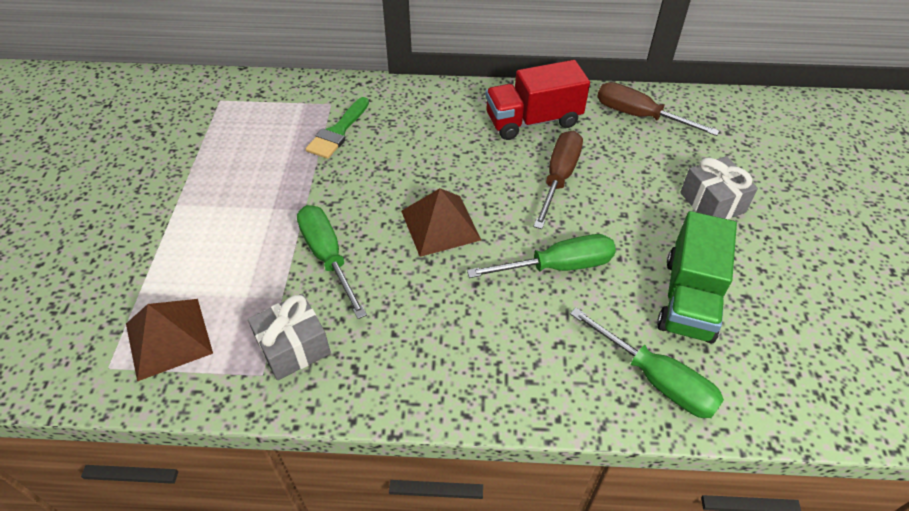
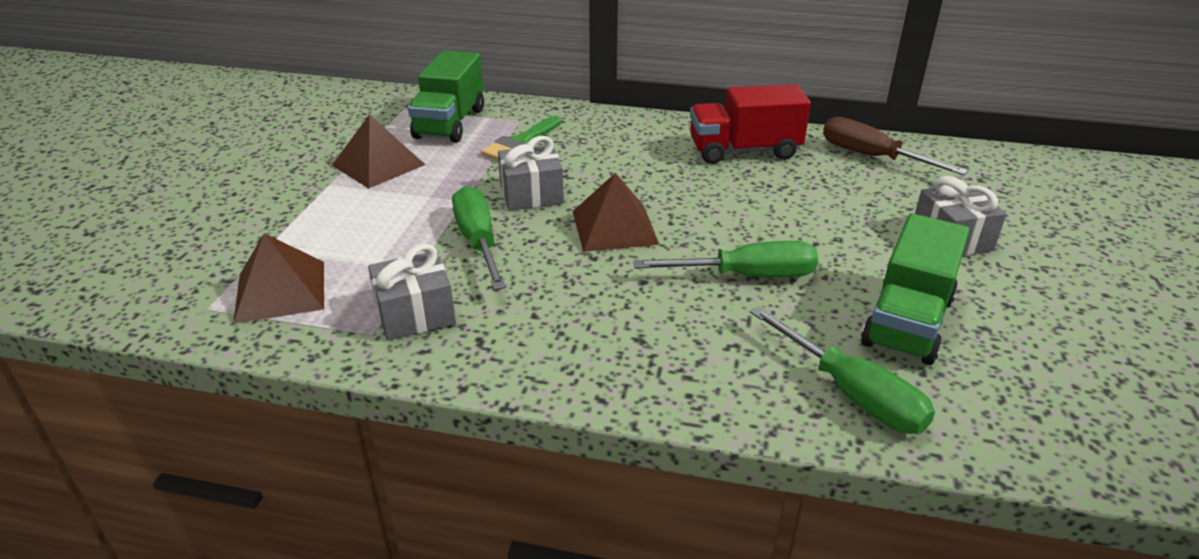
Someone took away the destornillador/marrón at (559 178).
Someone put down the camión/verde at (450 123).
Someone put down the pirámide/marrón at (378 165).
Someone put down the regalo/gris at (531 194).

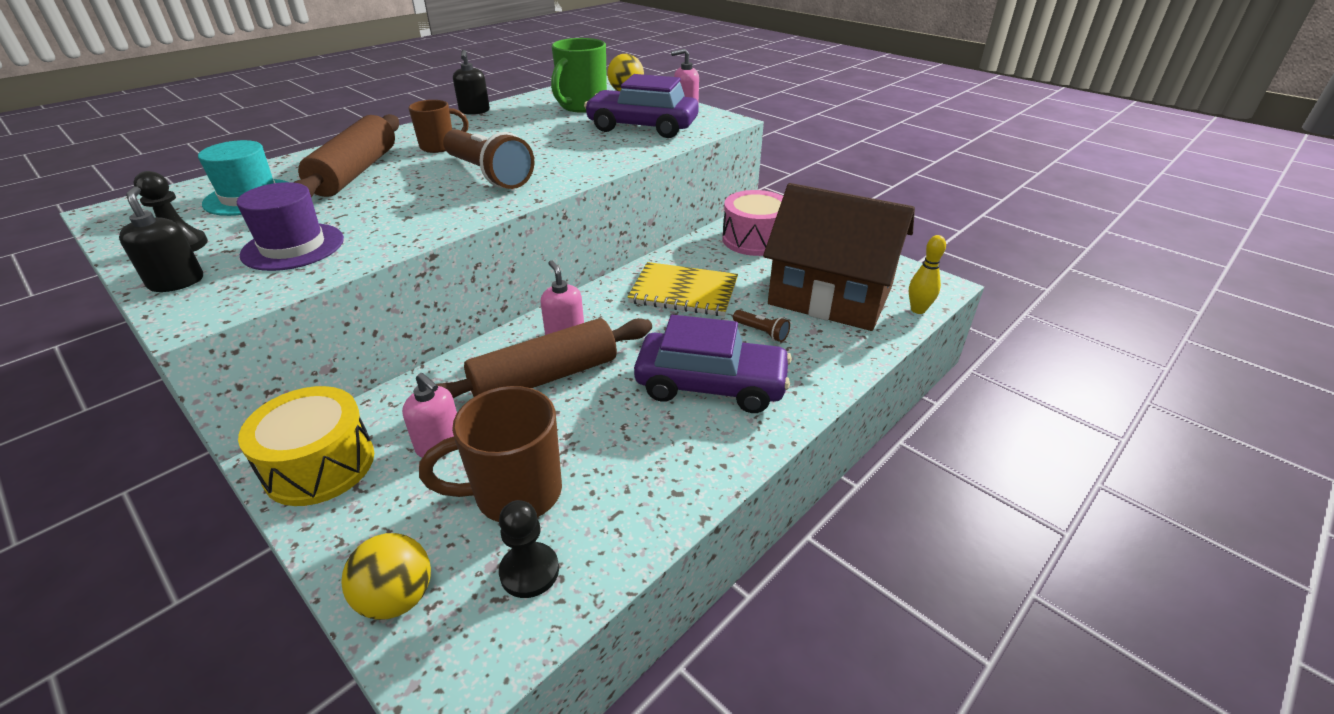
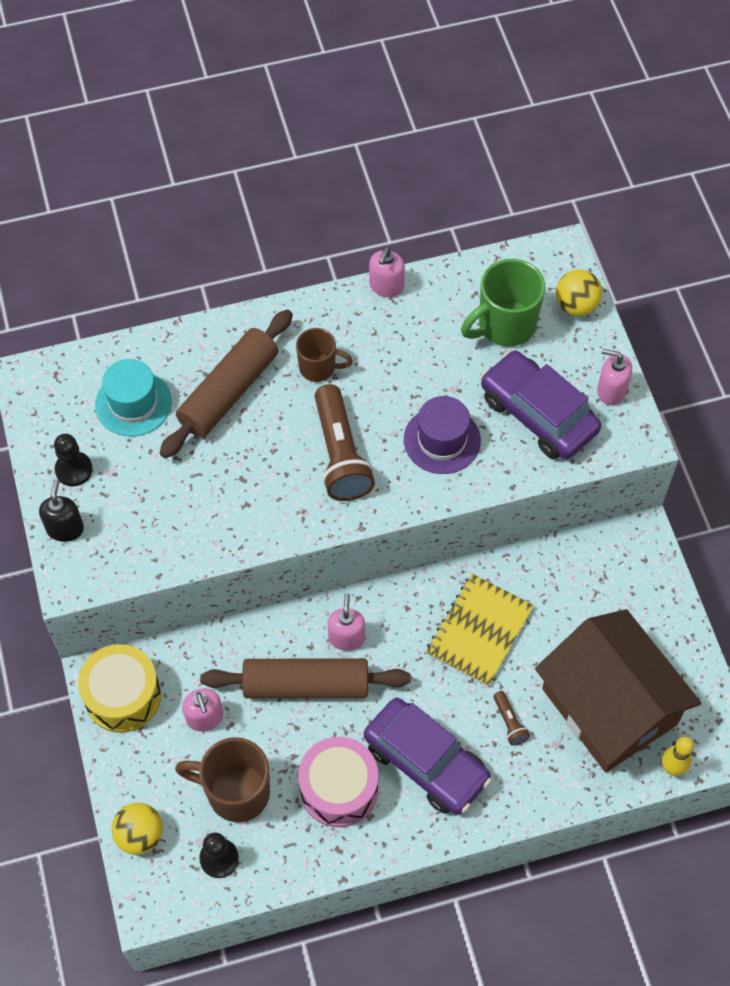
Someone repainted the dispensador de jabón/negro at (474 111), which became the dispensador de jabón/rosa at (386 286).
Someone carried the sombrero/morado from (293 247) to (442 440).
Someone carried the tambor/rosa from (754 239) to (339 788).
Someone rotated the cuaderno/amarillo at (683 292) by 75 degrees clockwise.

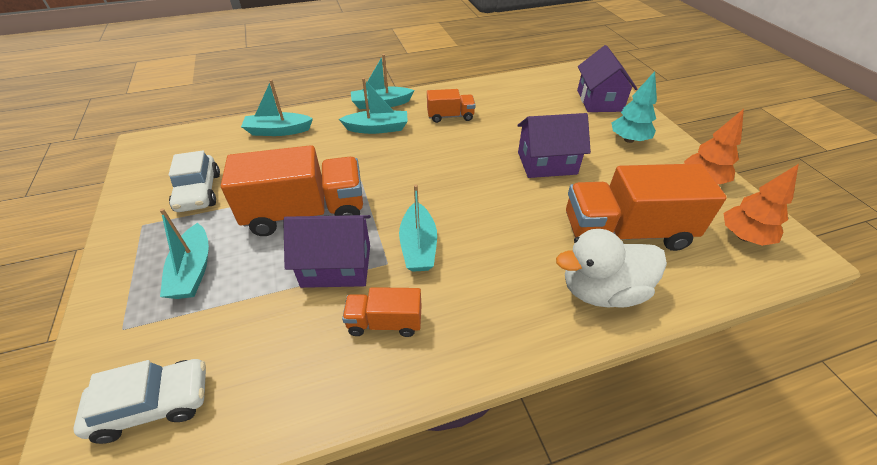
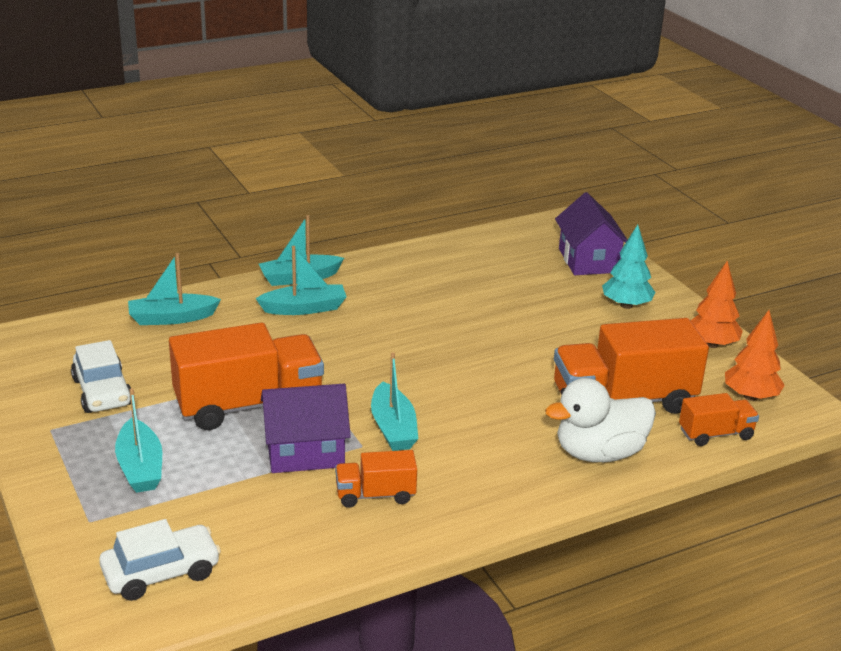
Someone carried the camión/naranja from (450 116) to (715 434).
Someone took away the casa/morado at (547 163).

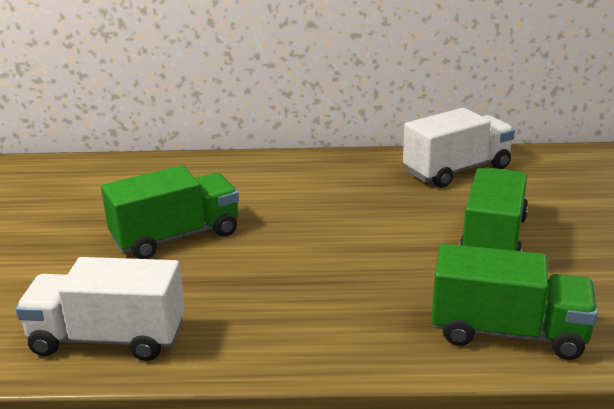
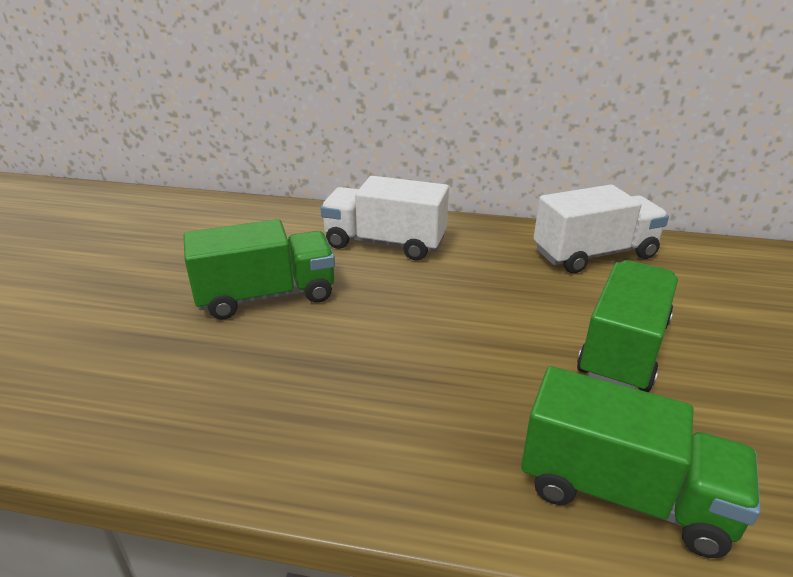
Someone carried the camión/blanco from (108 339) to (385 243).

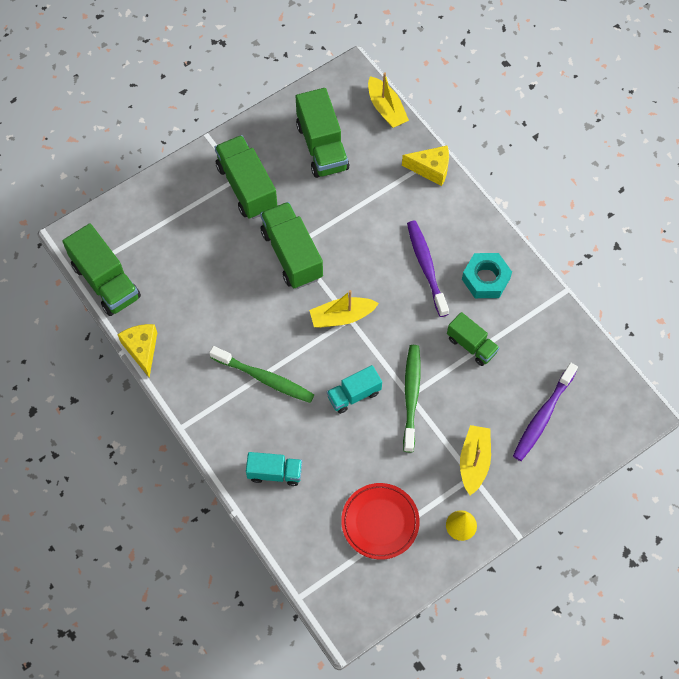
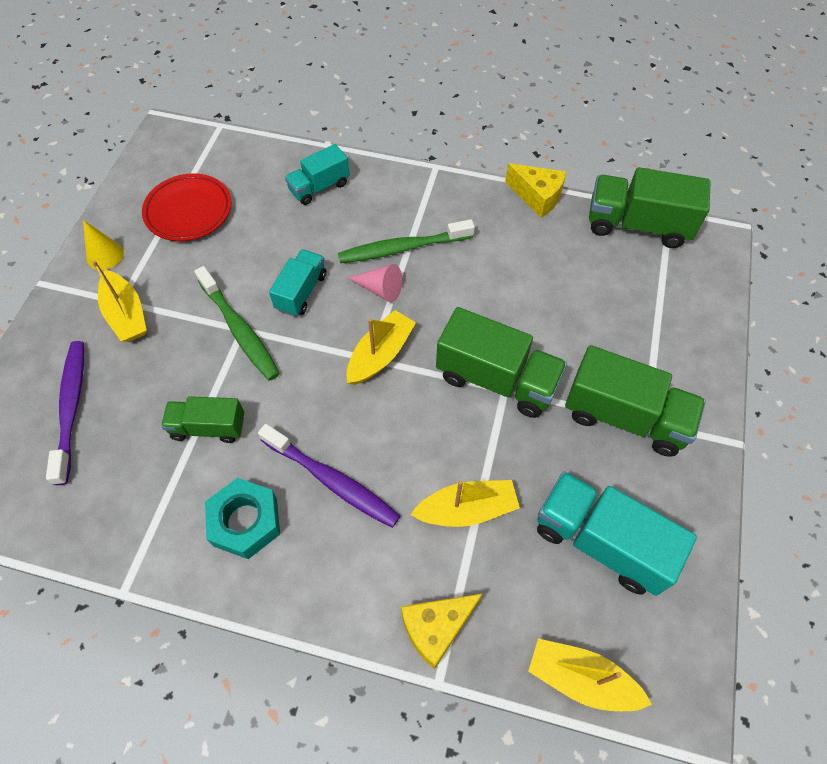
Someone repainted the camión/verde at (322 146), which became the camión/turquesa at (601 541).
Someone put down the cono/rosa at (380 289).
Someone put down the barco/amarillo at (466 509).

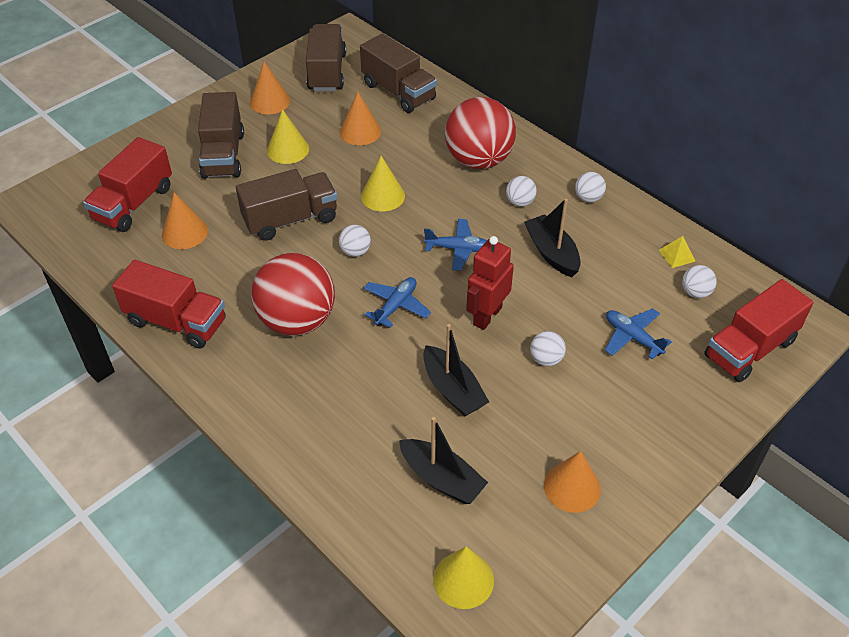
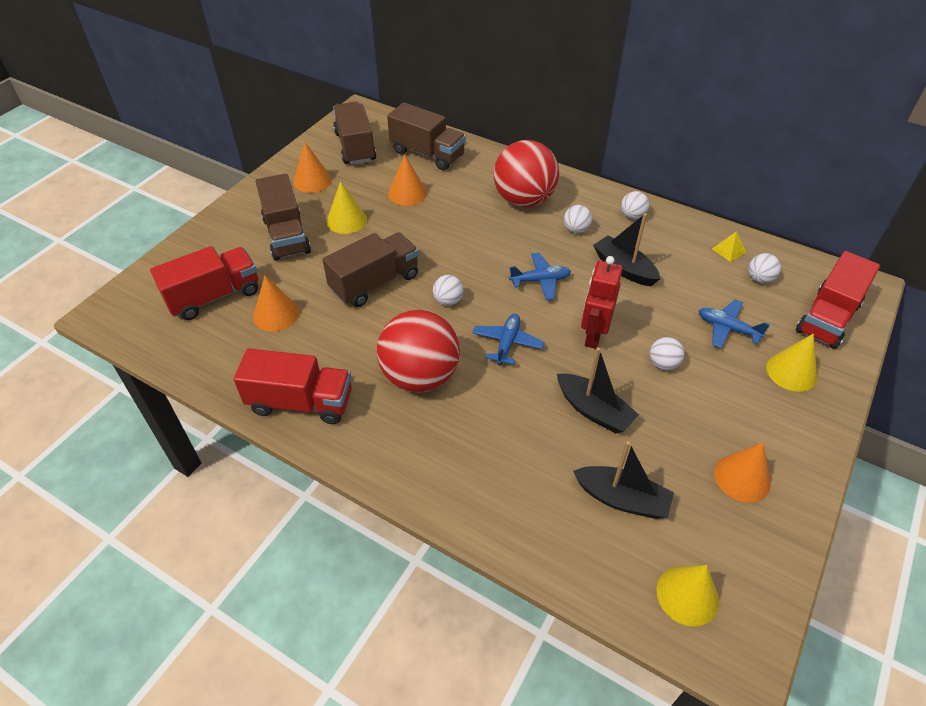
Someone rotated the camión/rojo at (134 204) by 135 degrees counterclockwise.
Someone carried the cono/amarillo from (382 196) to (791 372).

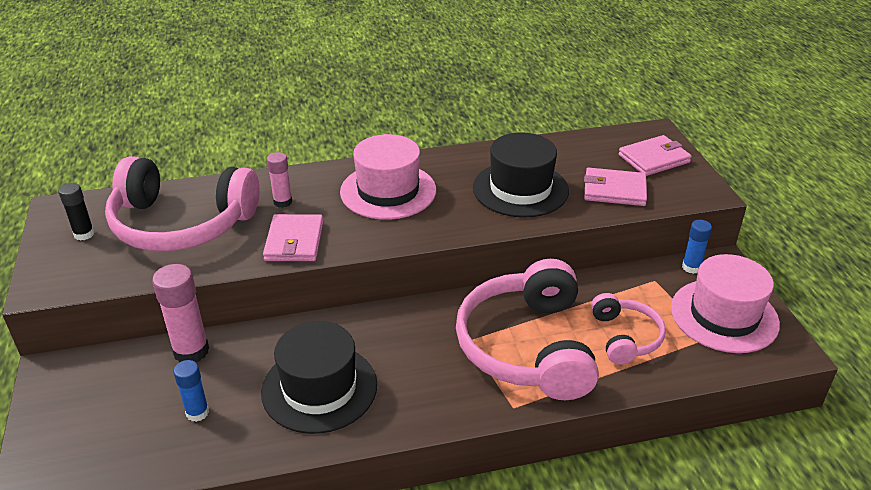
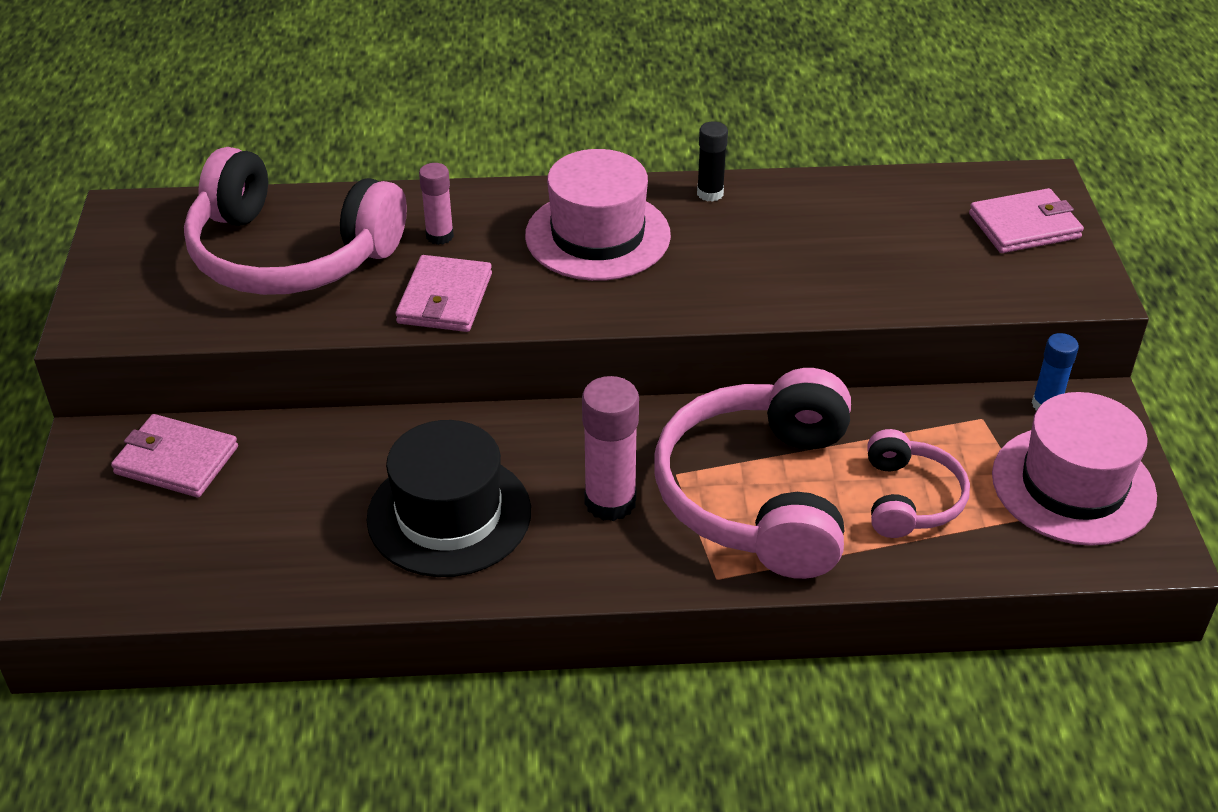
Someone took away the sombrero/negro at (520 189).
Someone carried the cartera/rosa from (614 190) to (176 460).
Someone carried the barra de pegamento/negro from (84 234) to (710 193).
Someone carried the barra de pegamento/rosa from (191 351) to (610 502).
Someone took away the barra de pegamento/azul at (197 412).

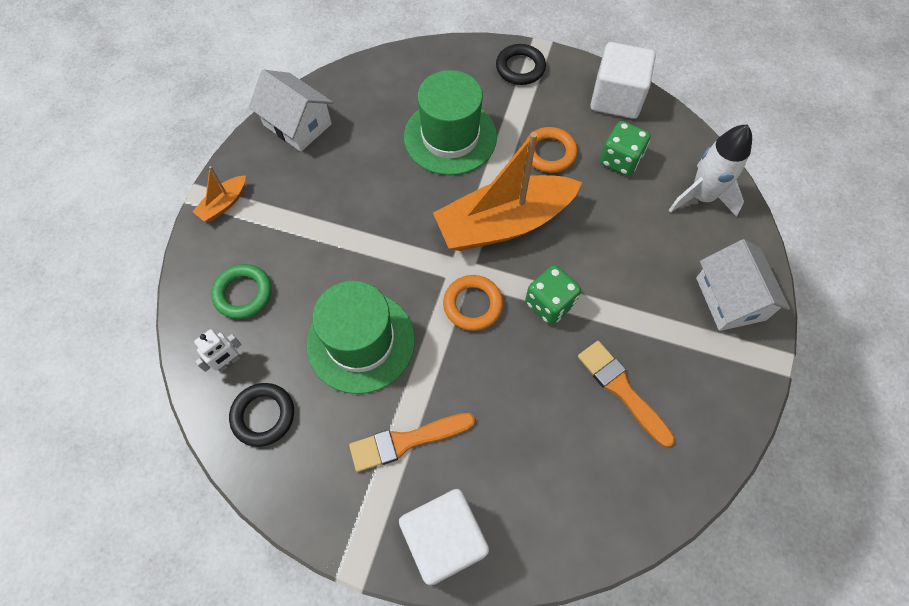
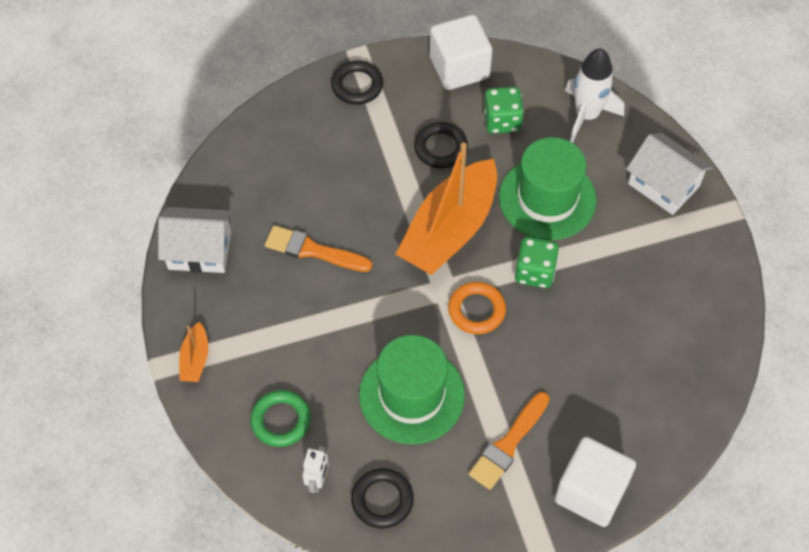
Someone carried the sombrero/verde from (450 137) to (547 198).
Someone repainted the anillo/naranja at (549 153), which became the anillo/negro at (440 148).
Someone carried the pincel/naranja from (622 390) to (313 250).

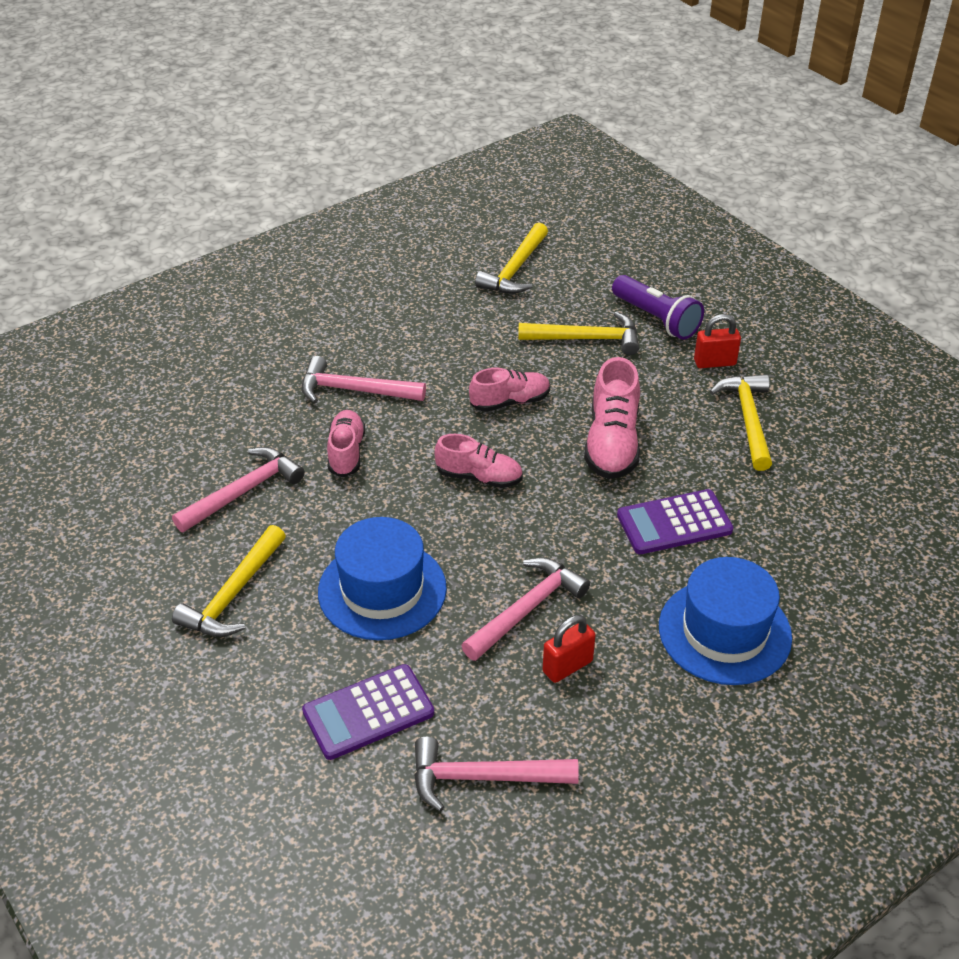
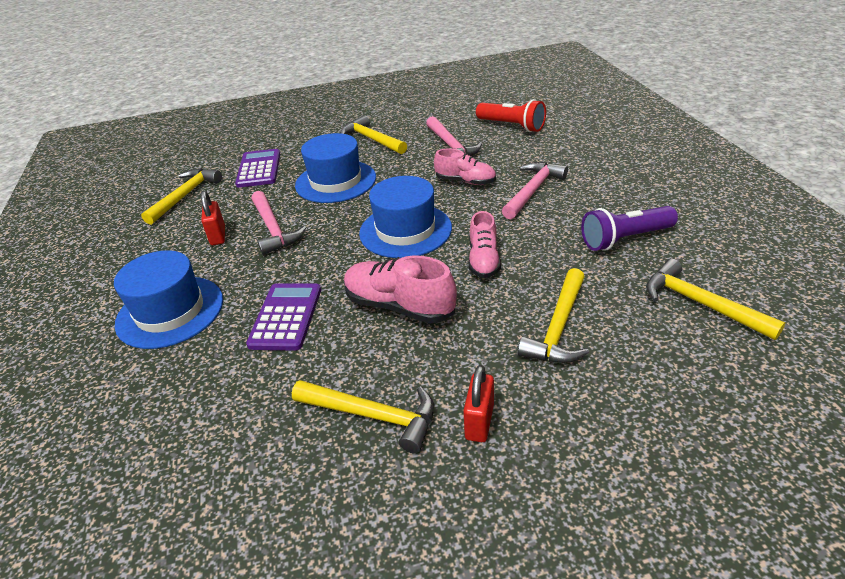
Someone carried the lámpara de mano/morado from (656 319) to (625 239).
Someone swapped the zapato/rosa at (479 477) for the sombrero/azul at (405 230).
Someone repainted the martillo/rosa at (483 778), which became the martillo/amarillo at (185 196).
Someone put down the lámpara de mano/rojo at (512 126).

